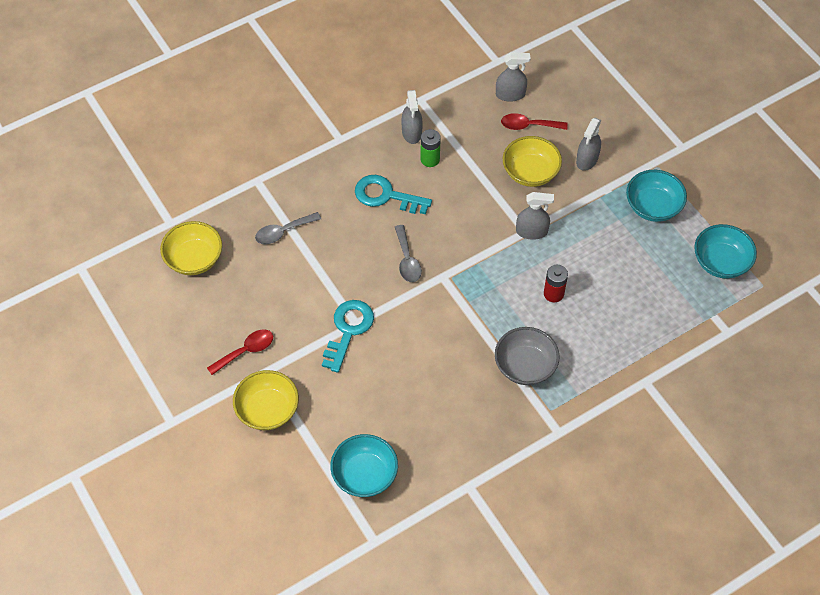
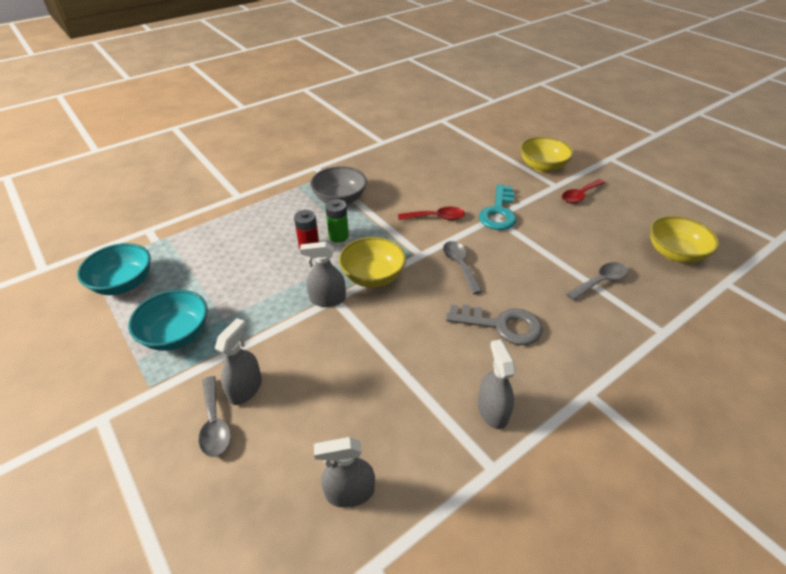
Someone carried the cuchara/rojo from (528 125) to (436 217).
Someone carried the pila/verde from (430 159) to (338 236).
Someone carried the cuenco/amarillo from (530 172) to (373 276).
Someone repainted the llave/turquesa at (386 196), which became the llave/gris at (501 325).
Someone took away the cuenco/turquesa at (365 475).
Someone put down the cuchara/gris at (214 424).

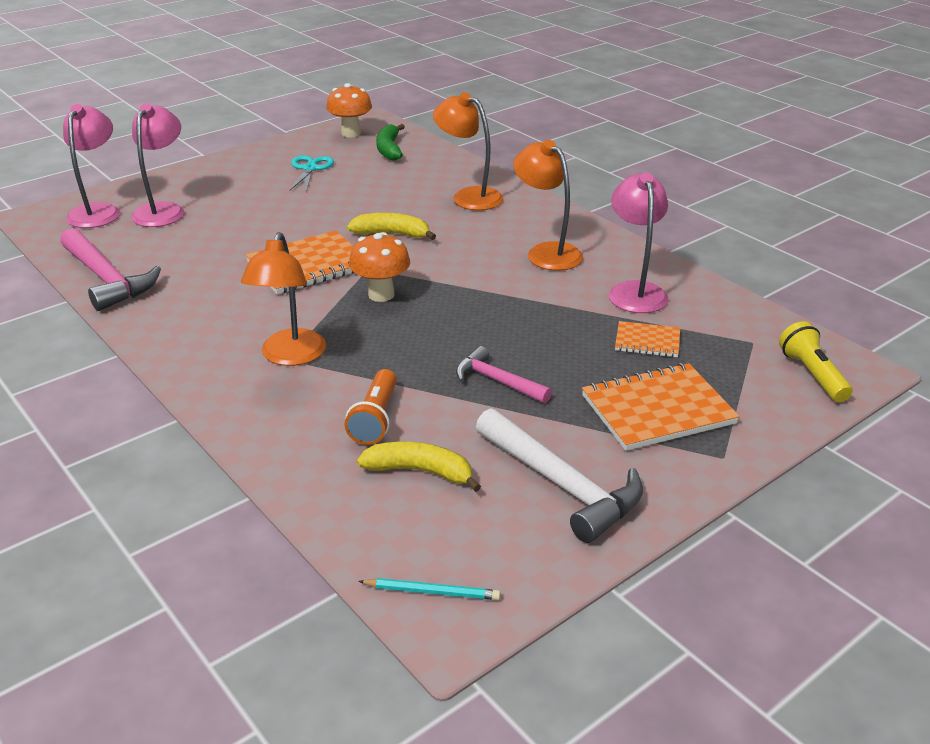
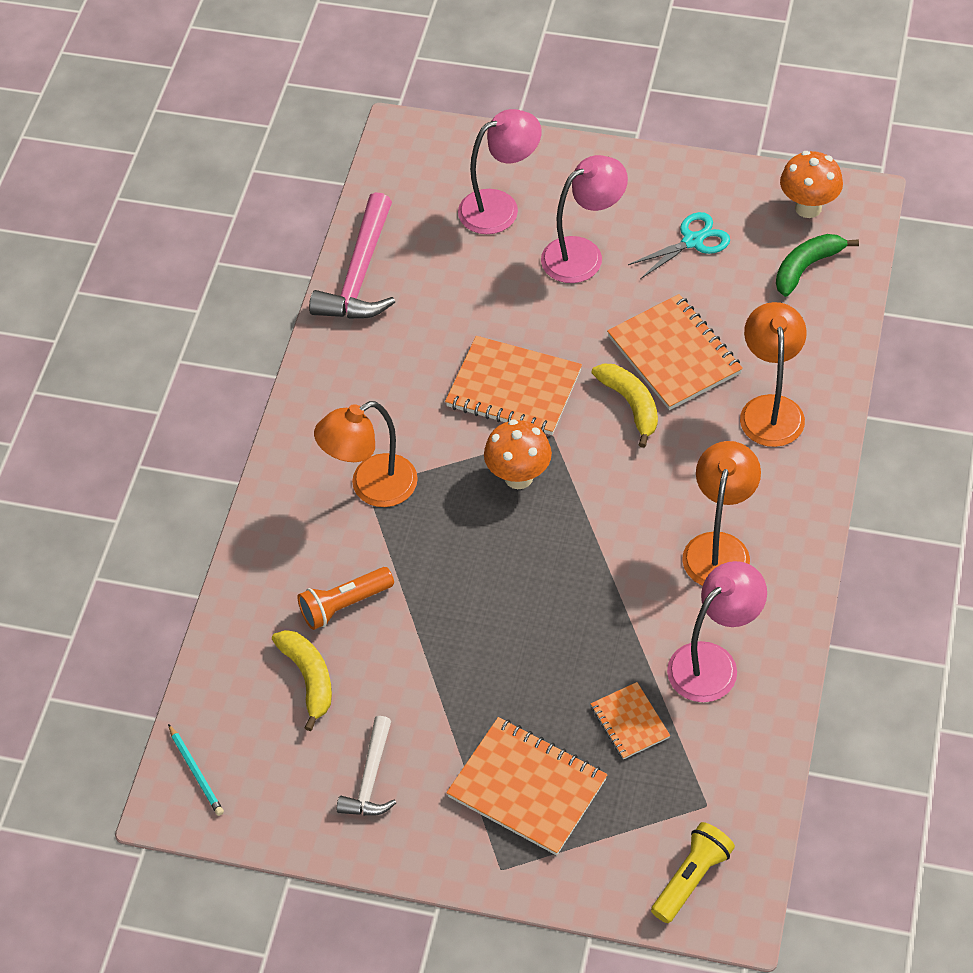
Someone carried the lámpara/rosa from (98 211) to (583 254).
Someone took away the martillo/rosa at (497 381).
Someone scaled the martillo/blanco at (561 484) by 0.60.
Someone put down the cuaderno/naranja at (674 355).

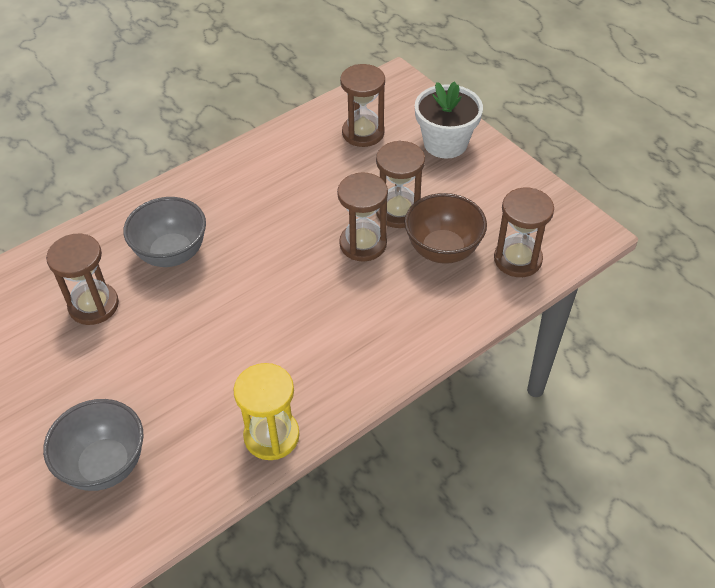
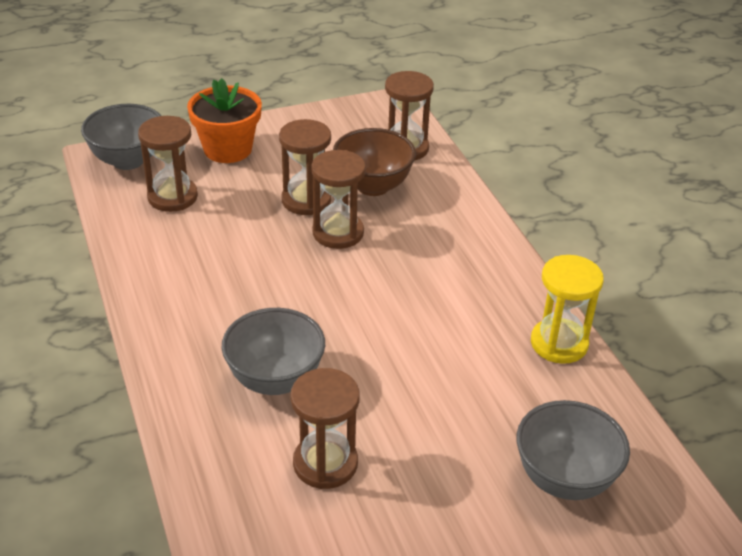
Someone repainted the maceta/blanco at (445 143), which became the maceta/naranja at (228 149).
Someone put down the cuenco/gris at (128 160).

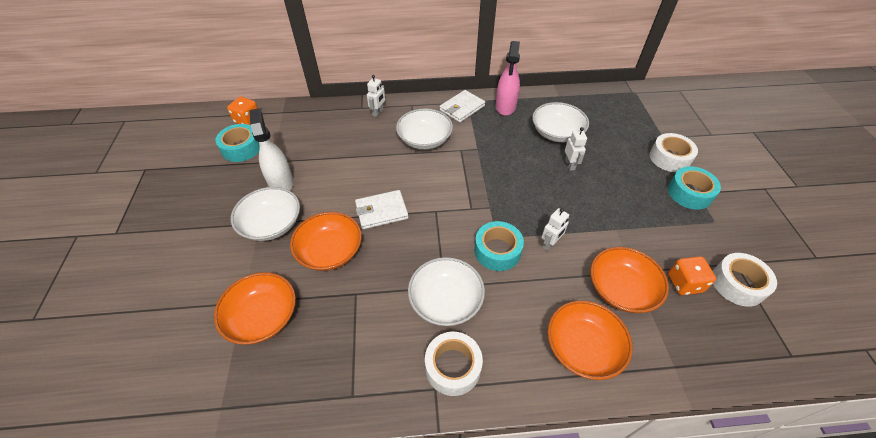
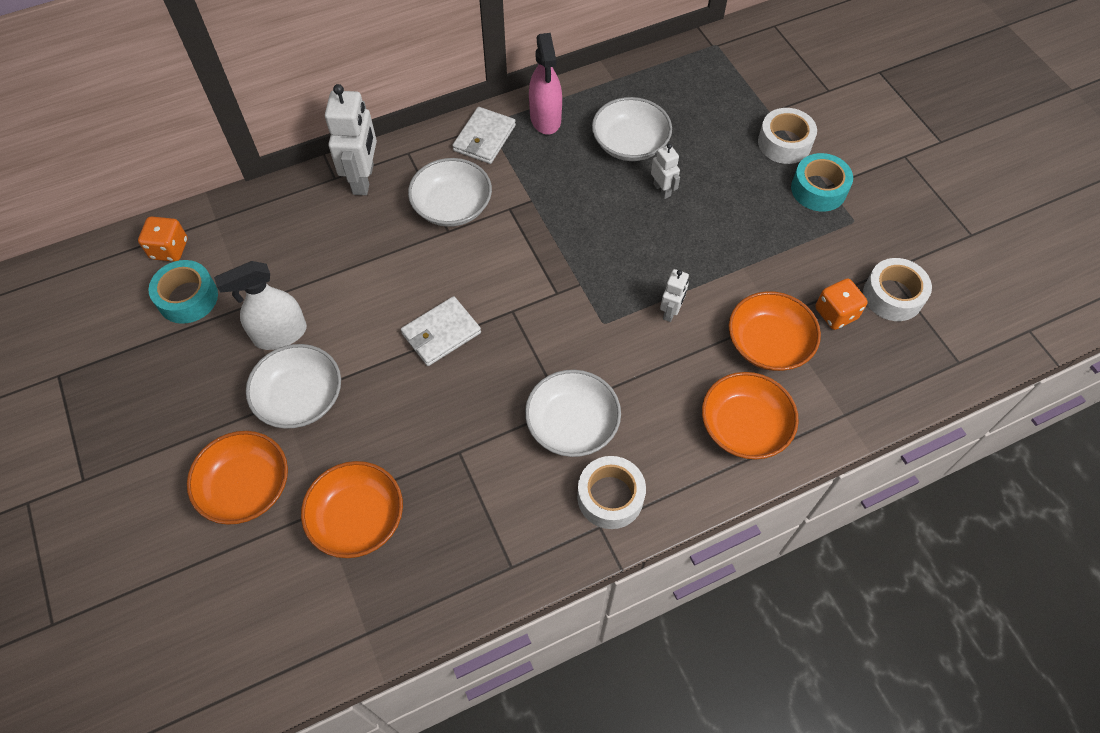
Someone scaled the robot/blanco at (378 112) by 1.90.
Someone rotated the pulverizador/blanco at (281 183) by 75 degrees counterclockwise.
Someone carried the cuenco/naranja from (330 251) to (246 487).
Someone took away the cinta adhesiva/turquesa at (497 251).

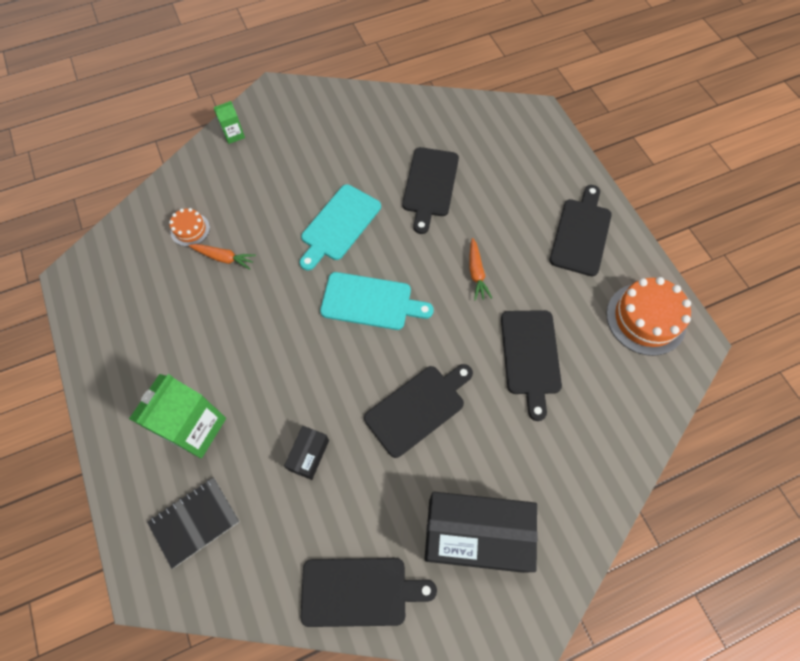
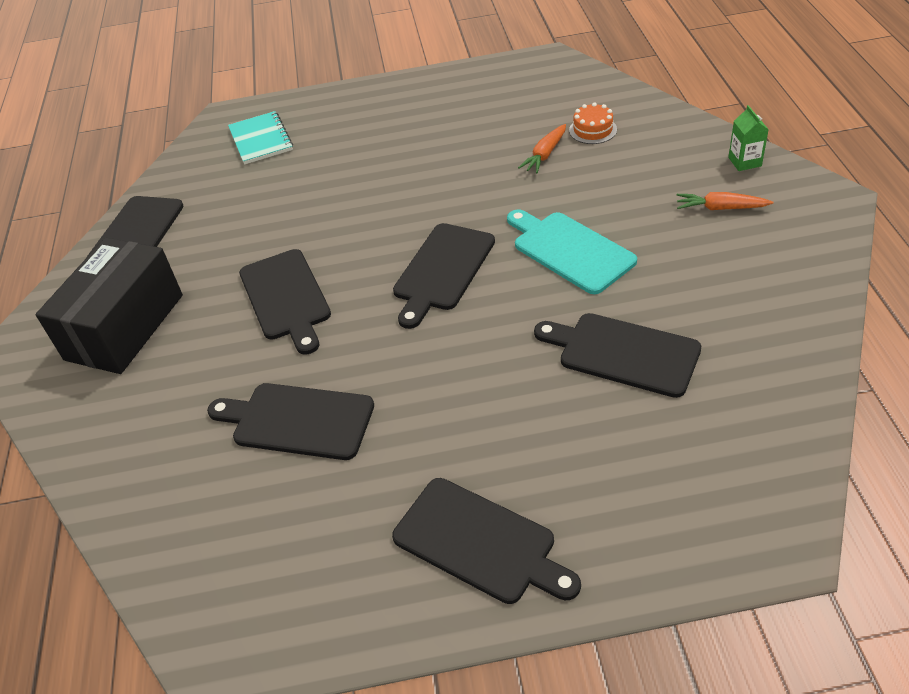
Someone carried the zanahoria/naranja from (476 273) to (720 208).
Someone repainted the tabla de cortar/turquesa at (370 302), which became the tabla de cortar/negro at (442 270).
Someone took away the tarta/naranja at (646 319).
Someone took away the cartón de leche/verde at (195 428).
Someone took away the caja/negro at (309 455).
Someone repainted the cuaderno/negro at (194 522), which became the cuaderno/turquesa at (261 139).

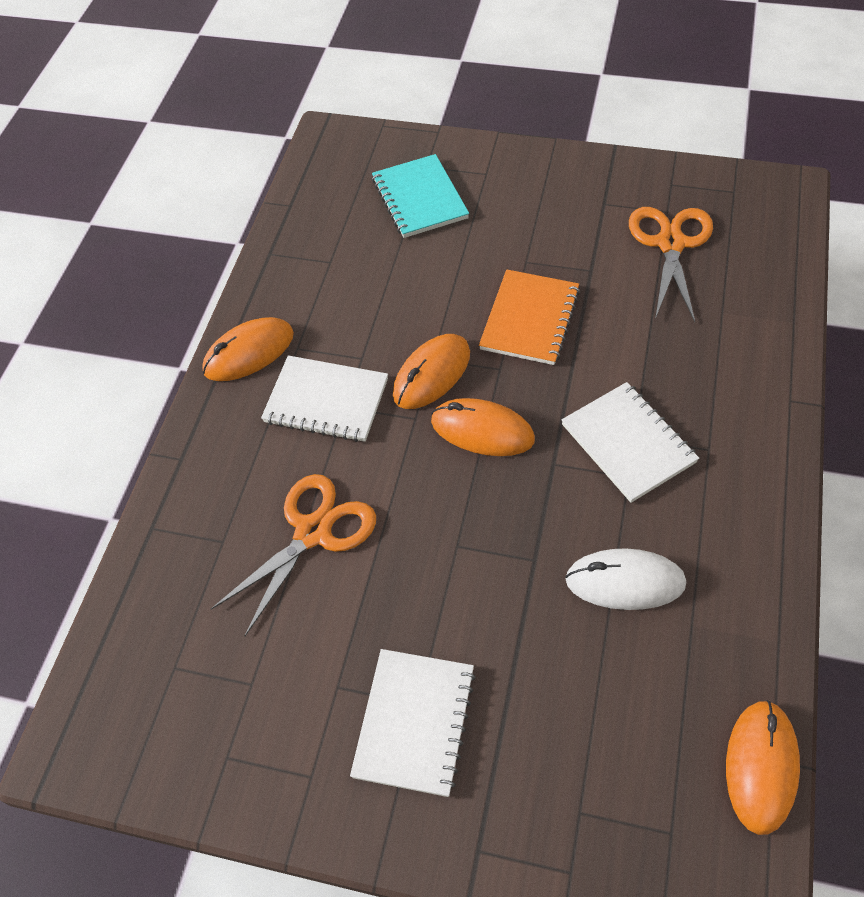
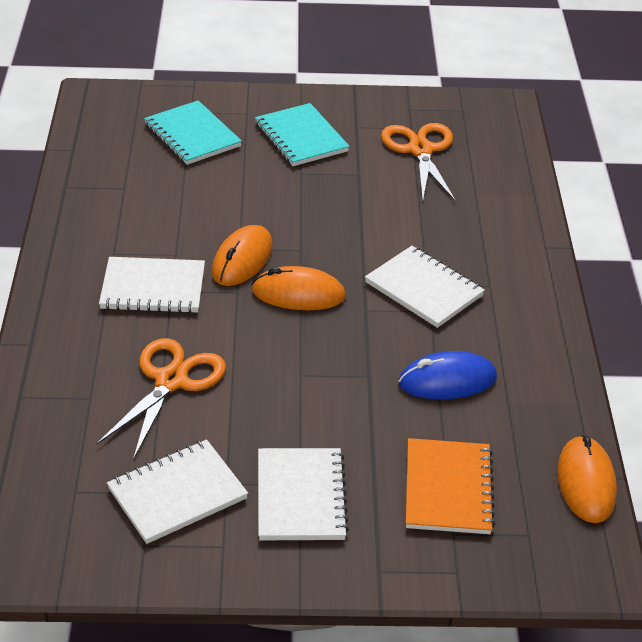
Someone carried the cuaderno/naranja from (530 319) to (448 489).
Someone took away the ratón/naranja at (249 353).
Someone repainted the ratón/blanco at (625 582), which became the ratón/azul at (447 380).
Someone put down the cuaderno/turquesa at (301 137).
Someone put down the cuaderno/blanco at (177 493).

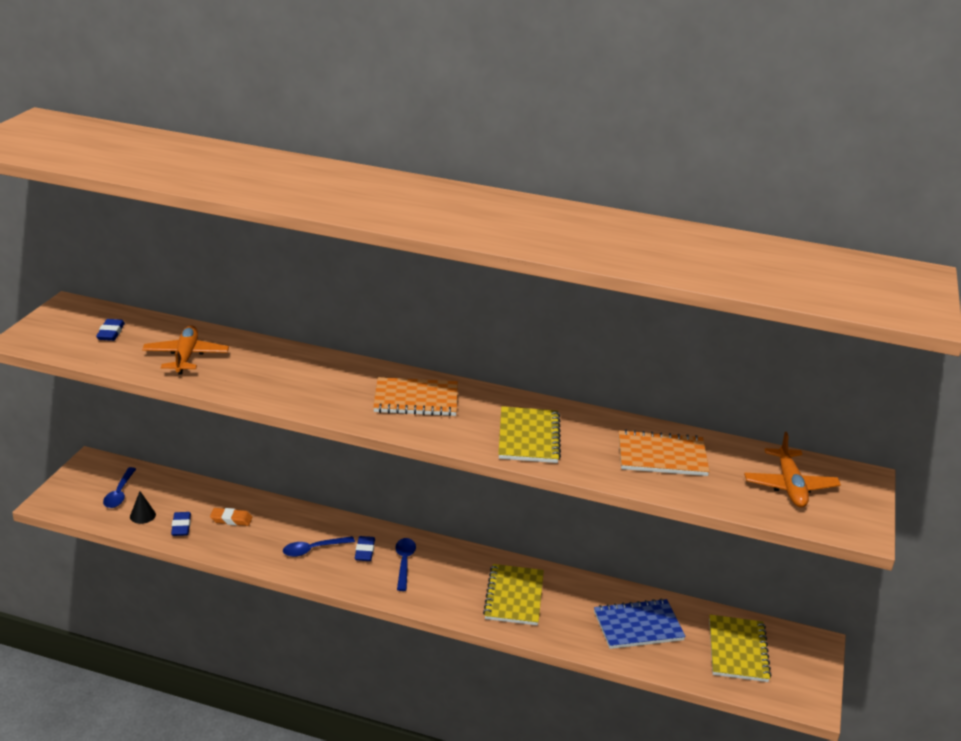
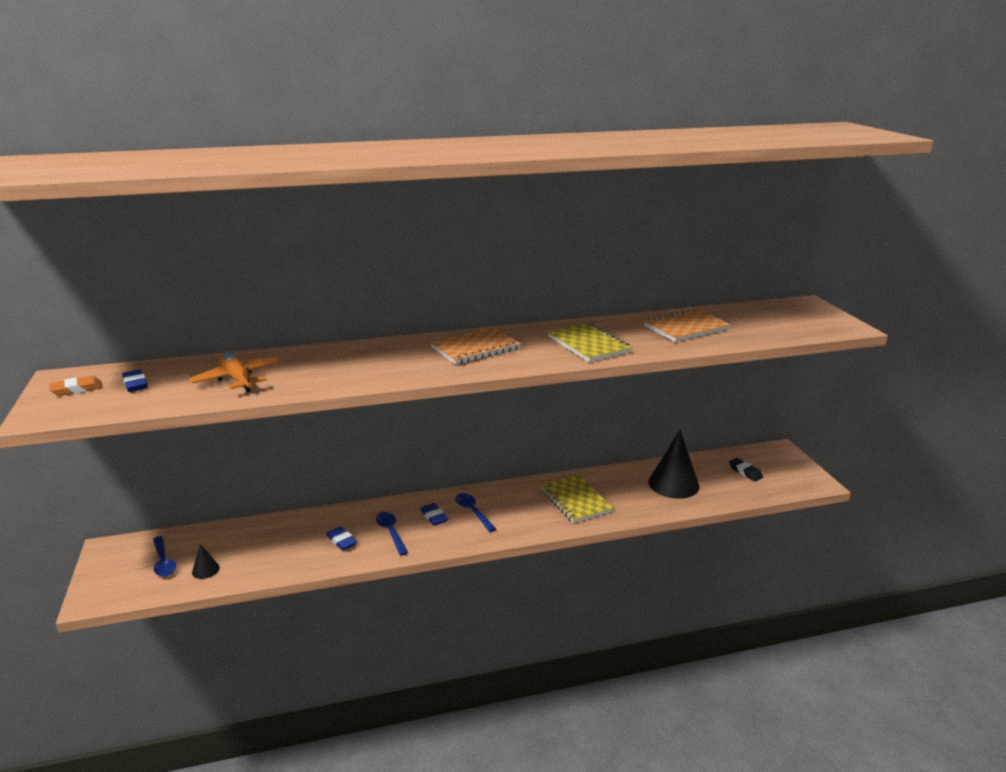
Someone took away the avión/naranja at (790 486).
Someone carried the goma de borrar/naranja from (231 519) to (77 389).
Someone carried the goma de borrar/azul from (181 526) to (341 541).
Someone rotated the cuchara/azul at (313 549) by 120 degrees clockwise.
Someone swapped the cuaderno/azul at (638 626) for the cono/negro at (673 484).
Someone swapped the cuaderno/amarillo at (738 650) for the goma de borrar/negro at (745 472).

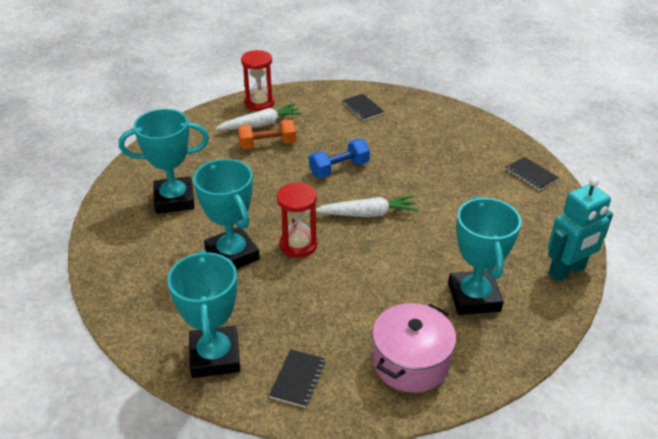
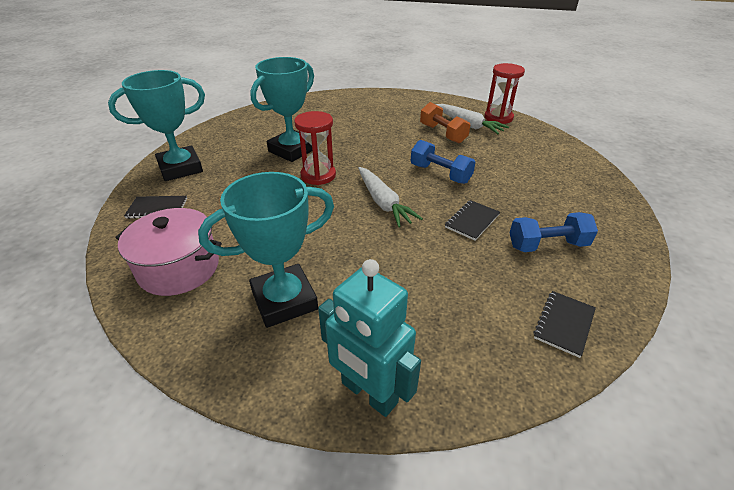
Someone carried the cuaderno/negro from (362 108) to (472 221).
Someone took away the trofeo/turquesa at (174 200).
Someone put down the mancuerna/azul at (547 245).

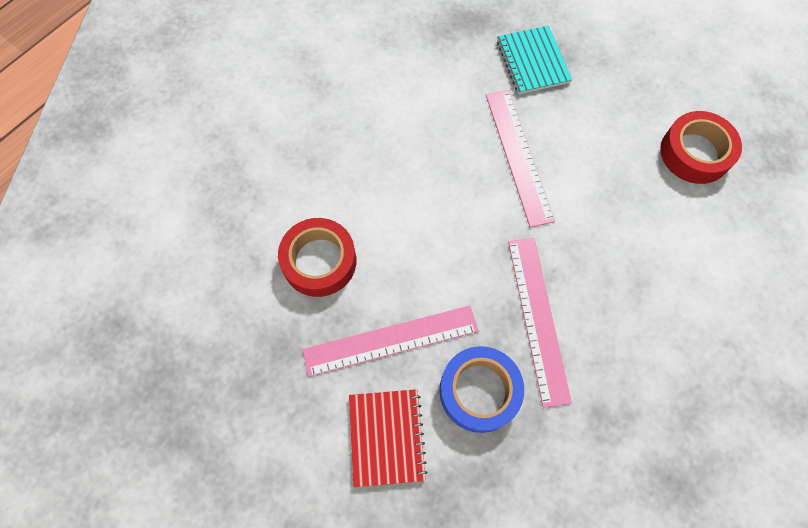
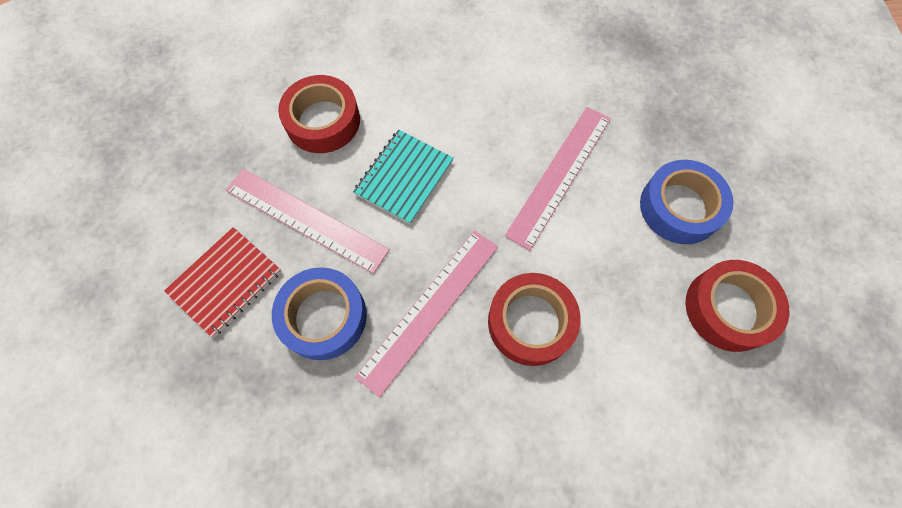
Someone carried the cuaderno/turquesa from (532 61) to (404 177).
Someone put down the cinta adhesiva/azul at (679 207).
Someone put down the cinta adhesiva/rojo at (530 322).

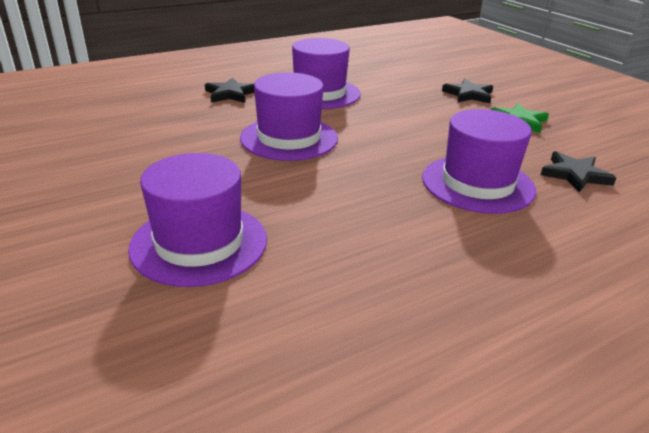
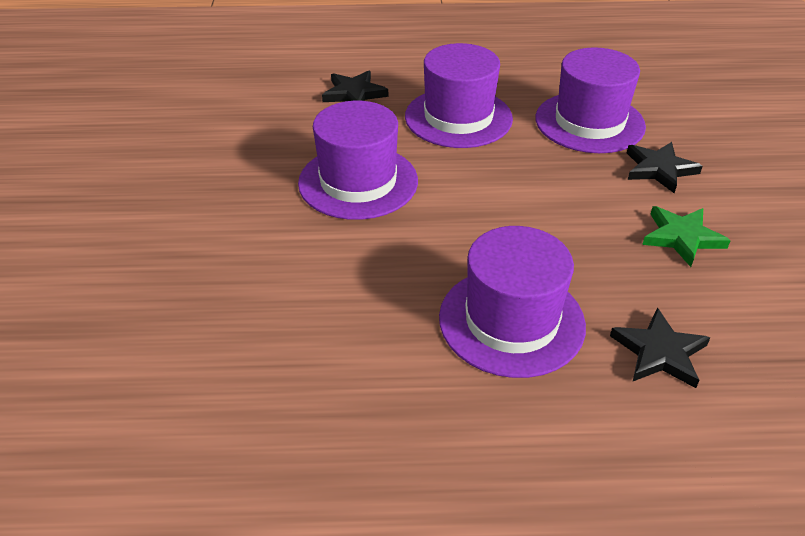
Someone carried the sombrero/morado from (199 243) to (589 122).

